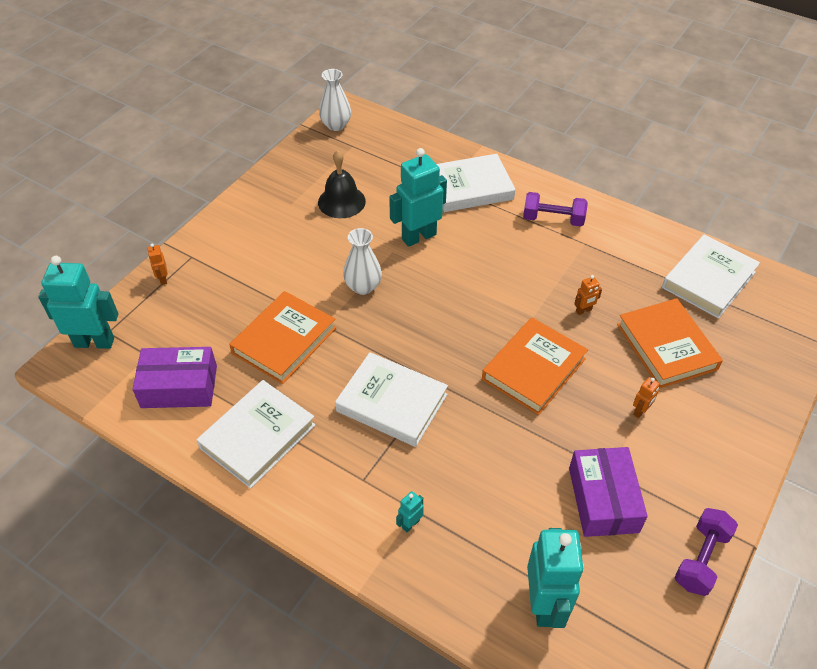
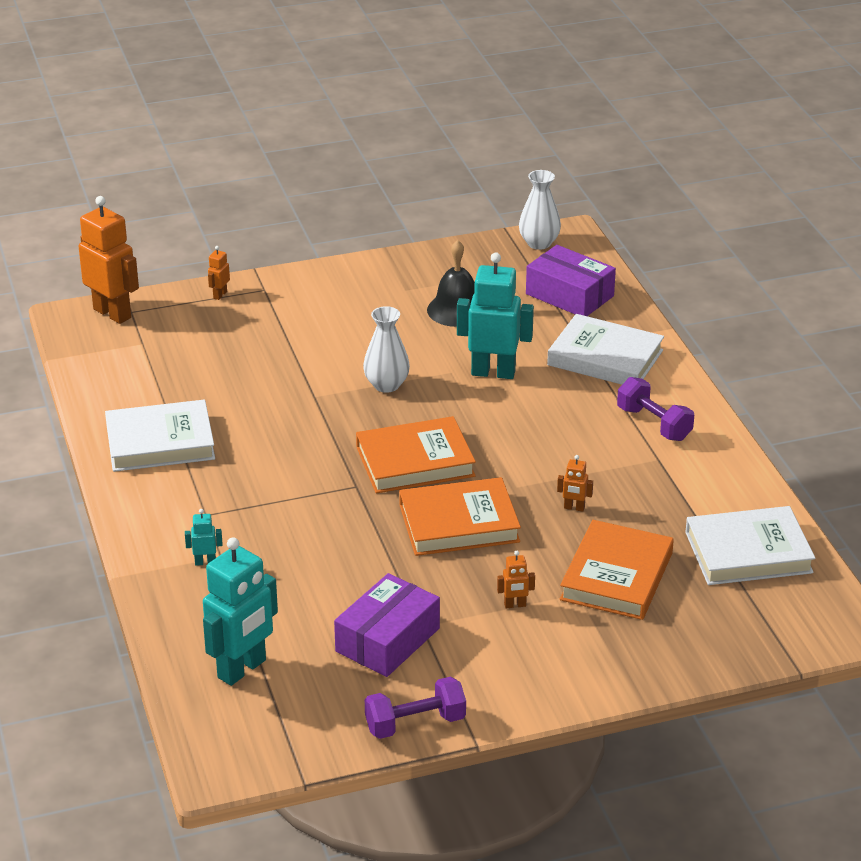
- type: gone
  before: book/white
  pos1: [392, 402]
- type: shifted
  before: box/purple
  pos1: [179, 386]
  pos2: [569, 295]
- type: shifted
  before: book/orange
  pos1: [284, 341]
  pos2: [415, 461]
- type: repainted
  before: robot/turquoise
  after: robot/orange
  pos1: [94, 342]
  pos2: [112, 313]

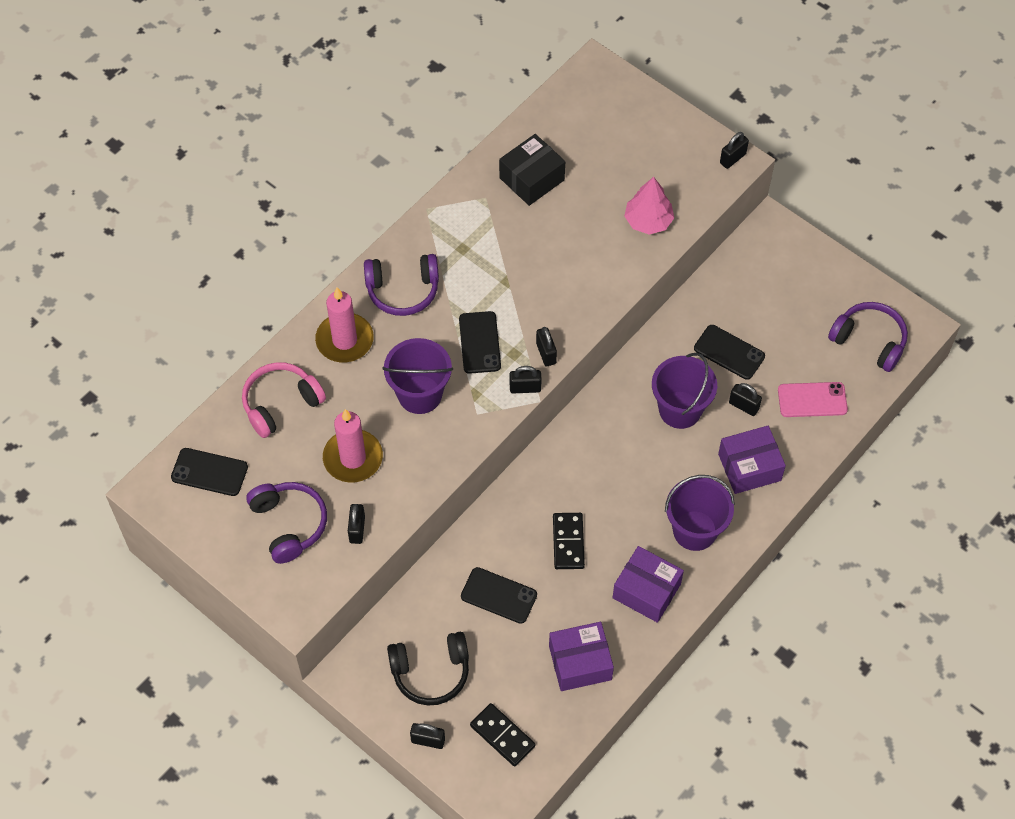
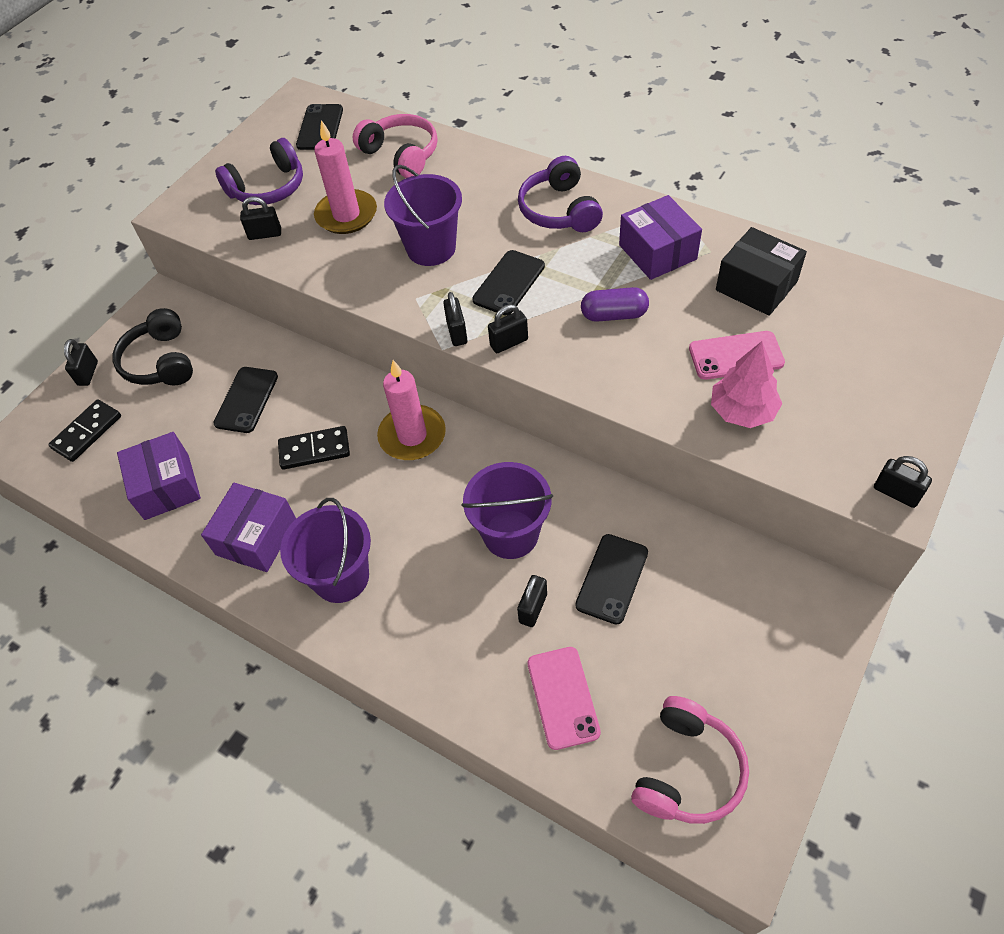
- type: new
  after: capsule/purple
  pos2: [614, 315]
- type: new
  after: phone/pink
  pos2: [736, 356]
- type: shifted
  before: candle/pink
  pos1: [344, 340]
  pos2: [412, 435]
- type: shifted
  before: box/purple
  pos1: [749, 467]
  pos2: [657, 252]
- type: repainted
  before: headphones/purple
  after: headphones/pink
  pos1: [869, 341]
  pos2: [687, 770]
- type: rotated
  before: phone/black
  pos1: [479, 342]
  pos2: [509, 283]
  turn: -45

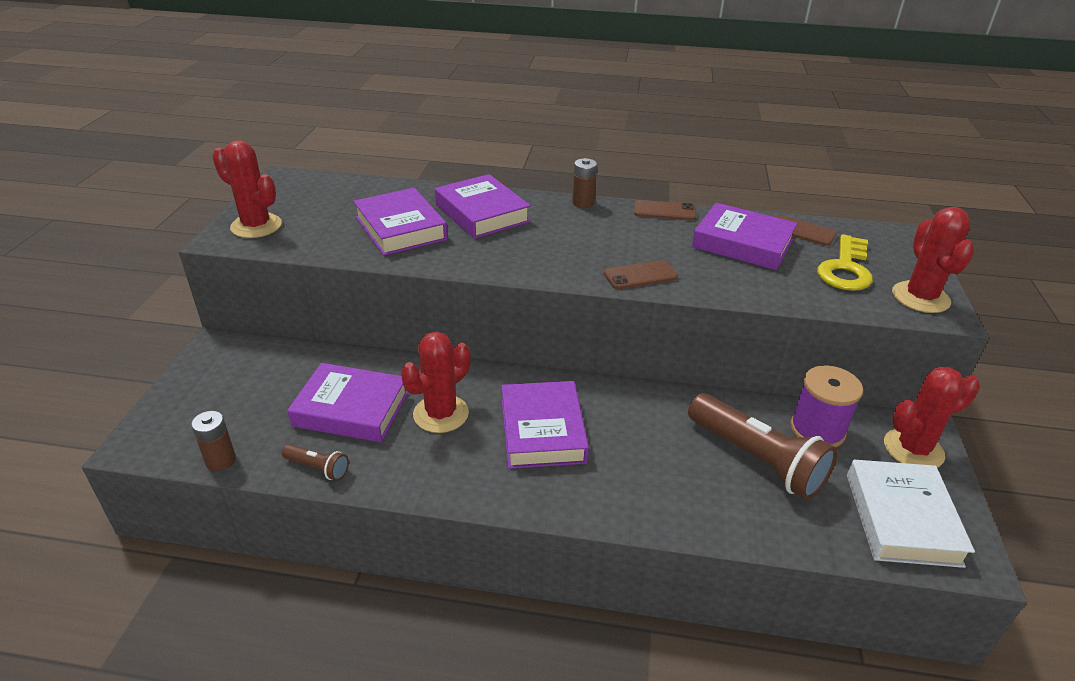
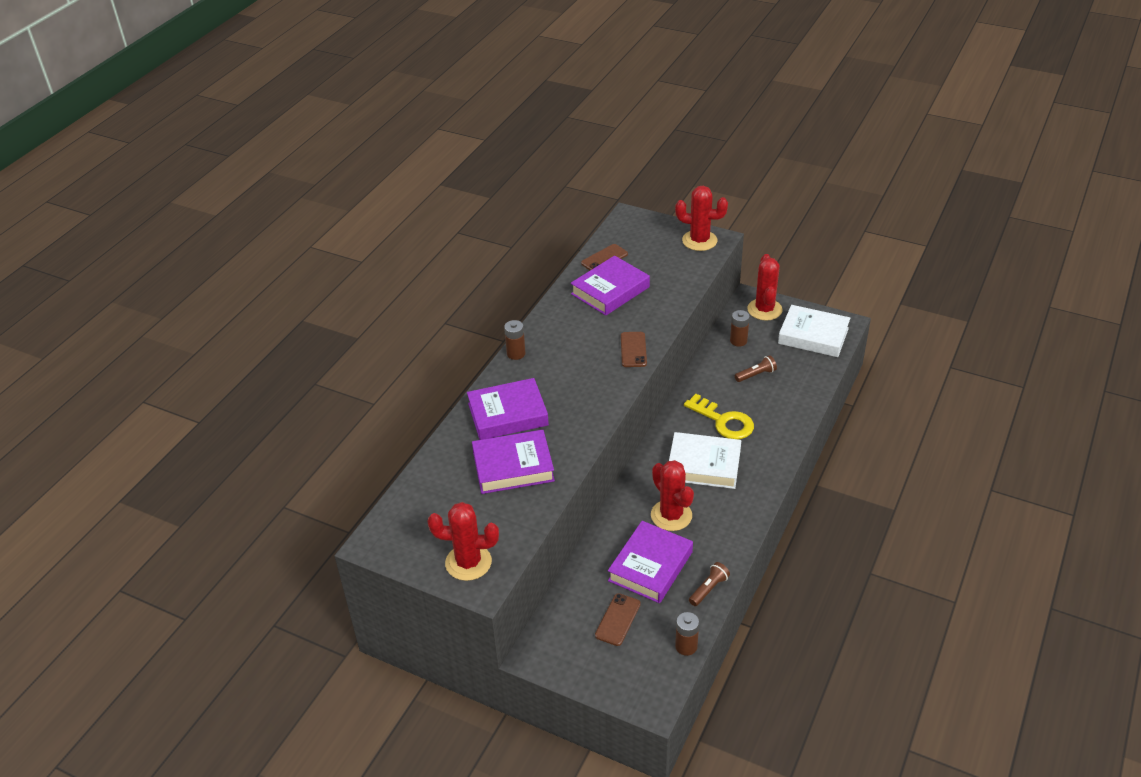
- type: shifted
  before: phone/brown
  pos1: [664, 211]
  pos2: [618, 619]
- type: shifted
  before: key/yellow
  pos1: [845, 269]
  pos2: [724, 421]
- type: swapped
  before: spool/purple
  after: battery/brown
  pos1: [817, 430]
  pos2: [738, 341]
- type: repainted
  before: book/purple
  after: book/white
  pos1: [543, 430]
  pos2: [704, 465]
- type: rotated
  before: cactus/red
  pos1: [256, 226]
  pos2: [468, 562]
  turn: 45
- type: scaled
  before: flashlight/brown
  pos1: [756, 459]
  pos2: [756, 375]
  scale: 0.46

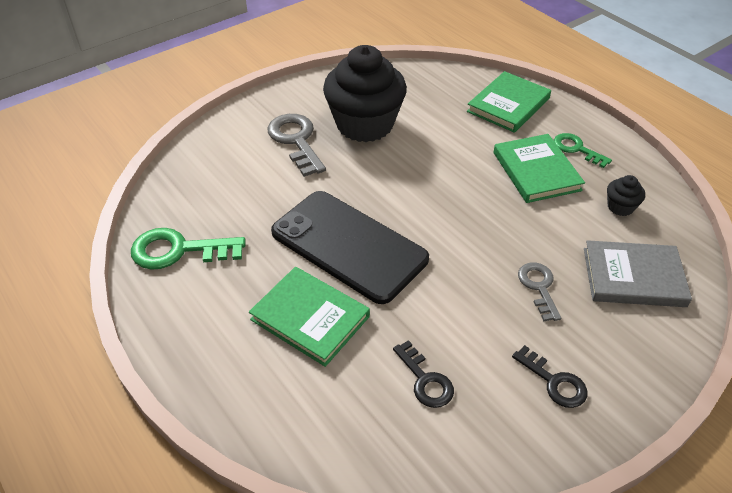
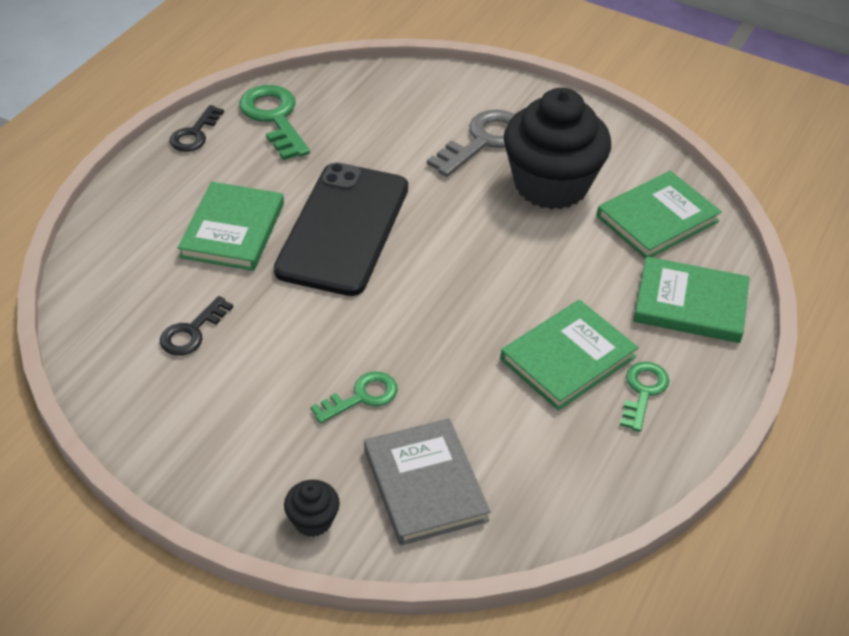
- type: new
  after: book/green
  pos2: [657, 219]
- type: shifted
  before: key/black
  pos1: [554, 382]
  pos2: [194, 134]
- type: shifted
  before: cupcake/black
  pos1: [620, 207]
  pos2: [313, 520]
- type: repainted
  before: key/grey
  after: key/green
  pos1: [538, 287]
  pos2: [362, 396]

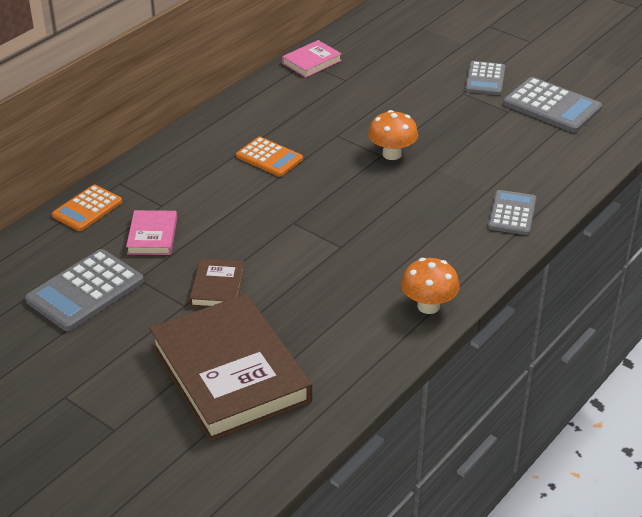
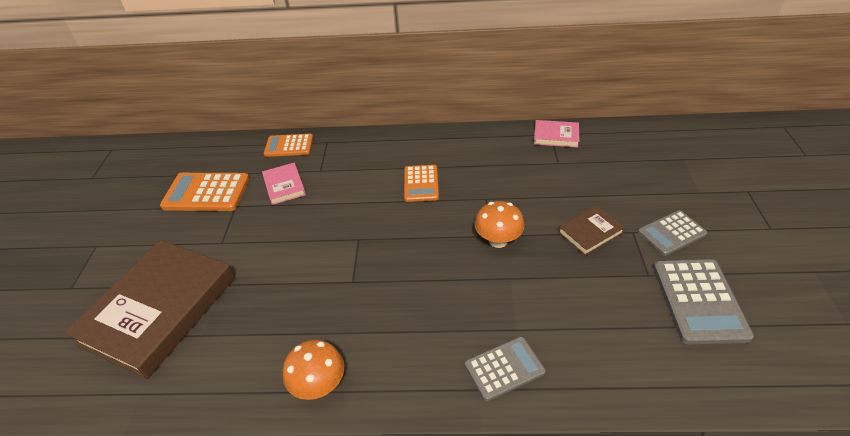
- type: shifted
  before: book/brown
  pos1: [217, 287]
  pos2: [590, 232]
- type: repainted
  before: calculator/grey
  after: calculator/orange
  pos1: [85, 291]
  pos2: [206, 193]
- type: rotated
  before: book/pink
  pos1: [152, 236]
  pos2: [284, 186]
  turn: -75

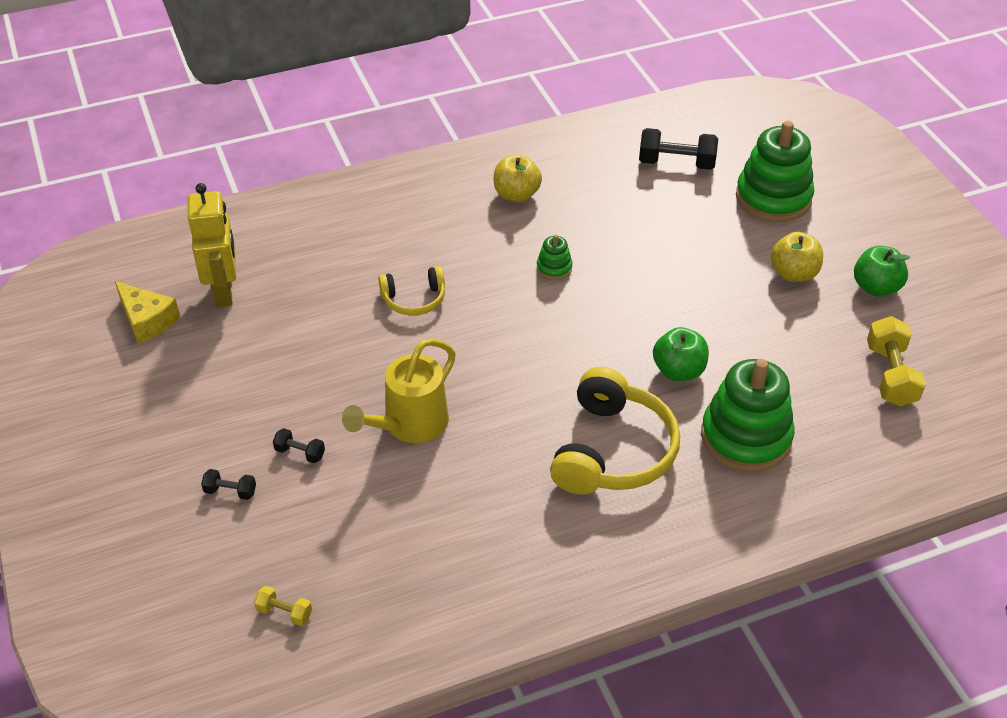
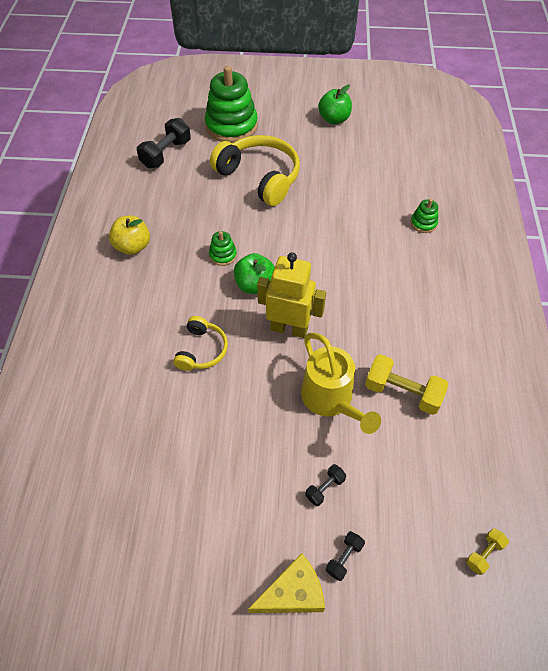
- type: gone
  before: apple/yellow
  pos1: [793, 273]
- type: shifted
  before: cheese/yellow
  pos1: [147, 320]
  pos2: [293, 593]
- type: shifted
  before: robot/yellow
  pos1: [224, 291]
  pos2: [289, 328]
- type: shifted
  before: headphones/yellow
  pos1: [612, 451]
  pos2: [259, 177]
- type: shifted
  before: apple/green
  pos1: [678, 371]
  pos2: [255, 285]
- type: shifted
  before: dumbbell/yellow
  pos1: [890, 375]
  pos2: [402, 392]
- type: scaled
  before: stacking toy/green
  pos1: [745, 437]
  pos2: [423, 223]
  scale: 0.45

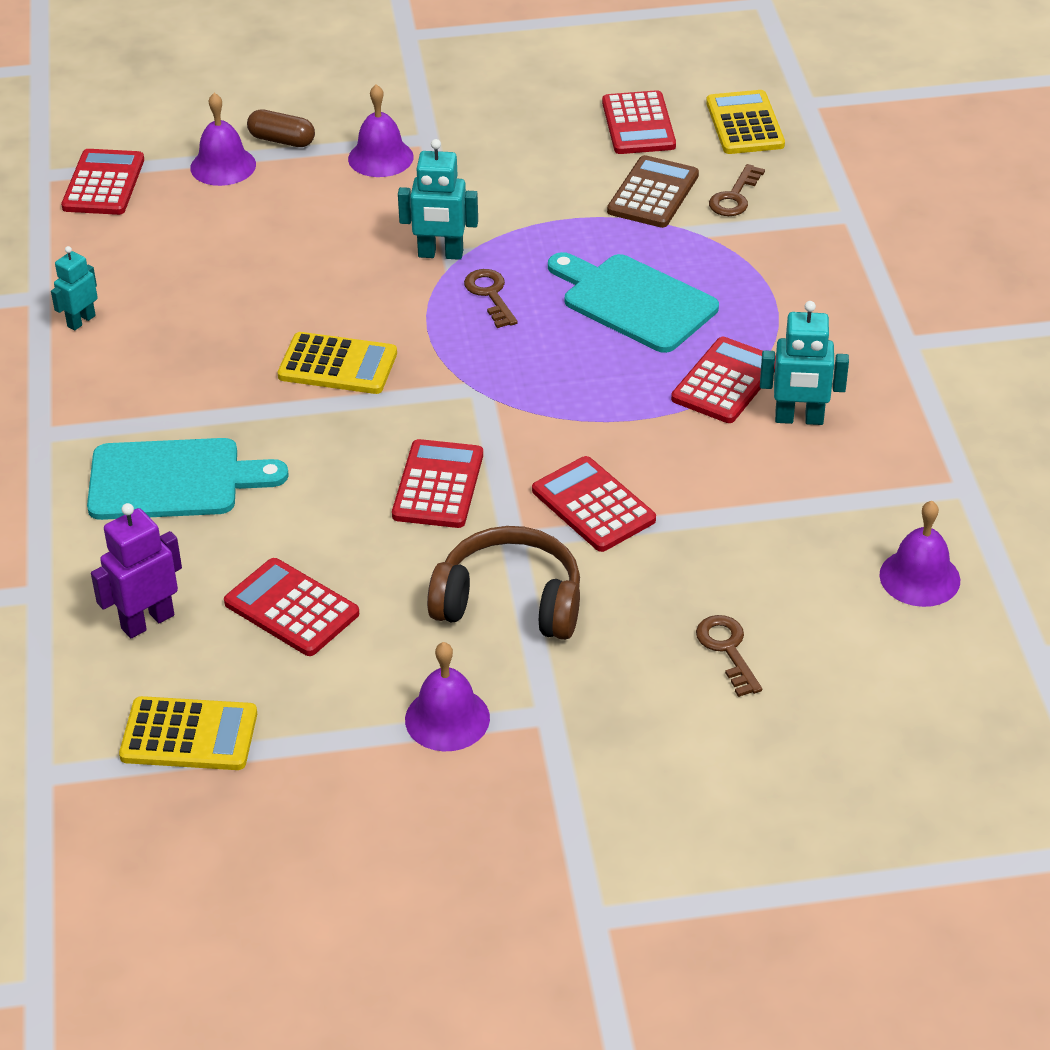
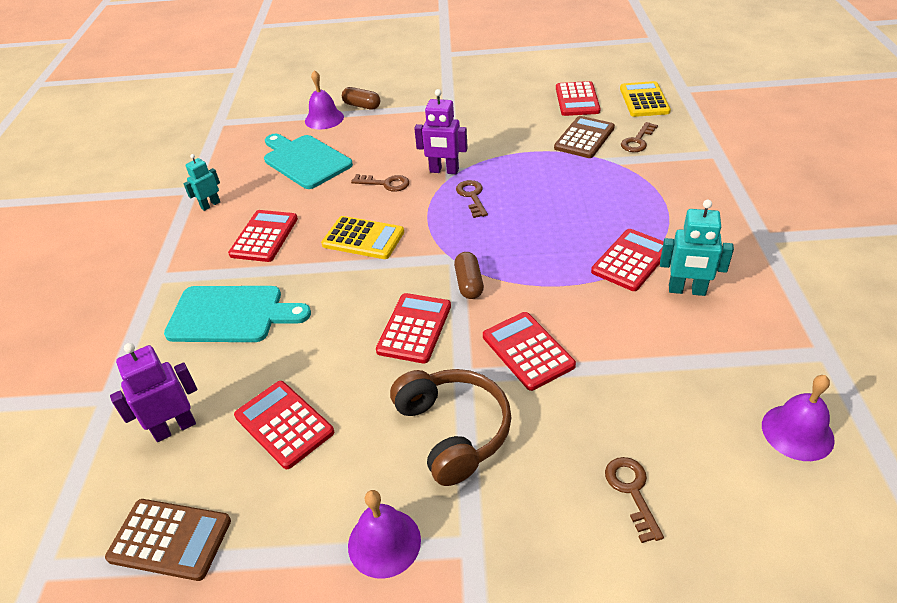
- type: gone
  before: bell/purple
  pos1: [380, 157]
- type: new
  after: key/brown
  pos2: [385, 183]
- type: new
  after: capsule/brown
  pos2: [469, 283]
- type: shifted
  before: calculator/red
  pos1: [103, 184]
  pos2: [264, 236]
- type: shifted
  before: cutting board/turquoise
  pos1: [634, 301]
  pos2: [305, 160]
- type: repainted
  before: calculator/yellow
  after: calculator/brown
  pos1: [189, 735]
  pos2: [170, 539]
- type: repainted
  before: robot/turquoise
  after: robot/purple
  pos1: [440, 254]
  pos2: [444, 171]
- type: rotated
  before: headphones/brown
  pos1: [510, 602]
  pos2: [453, 431]
  turn: 45

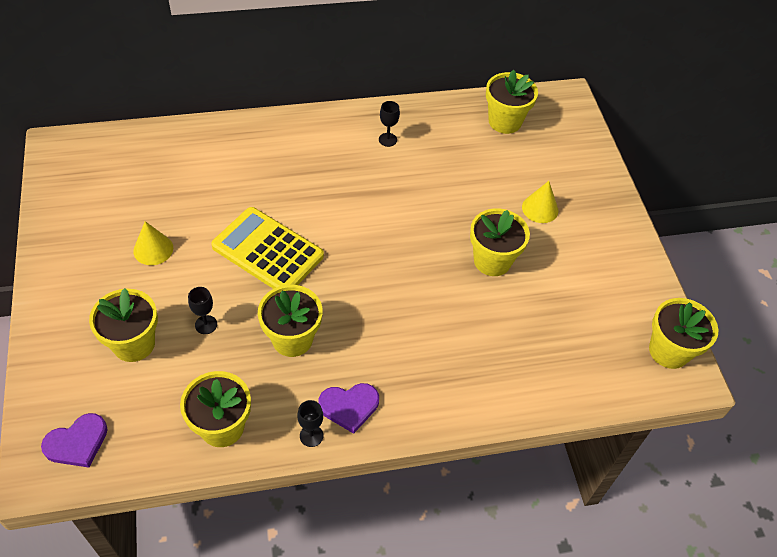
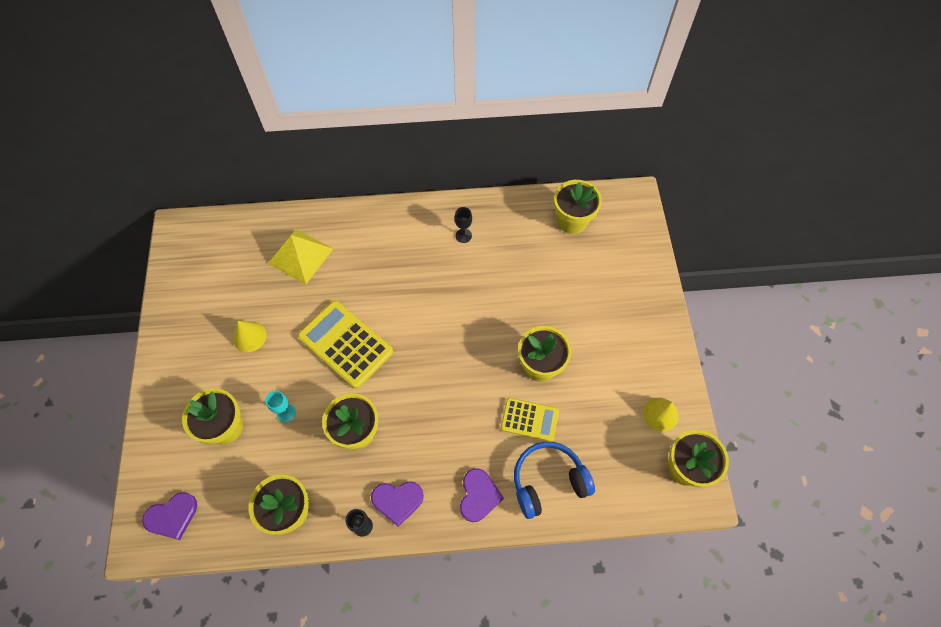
- type: new
  after: pyramid/yellow
  pos2: [300, 256]
- type: new
  after: heart/purple
  pos2: [478, 496]
- type: new
  after: calculator/yellow
  pos2: [529, 419]
- type: new
  after: headphones/blue
  pos2: [548, 482]
- type: shifted
  before: cone/yellow
  pos1: [540, 208]
  pos2: [660, 414]
- type: repainted
  before: goblet/black
  after: goblet/turquoise
  pos1: [206, 324]
  pos2: [286, 413]

